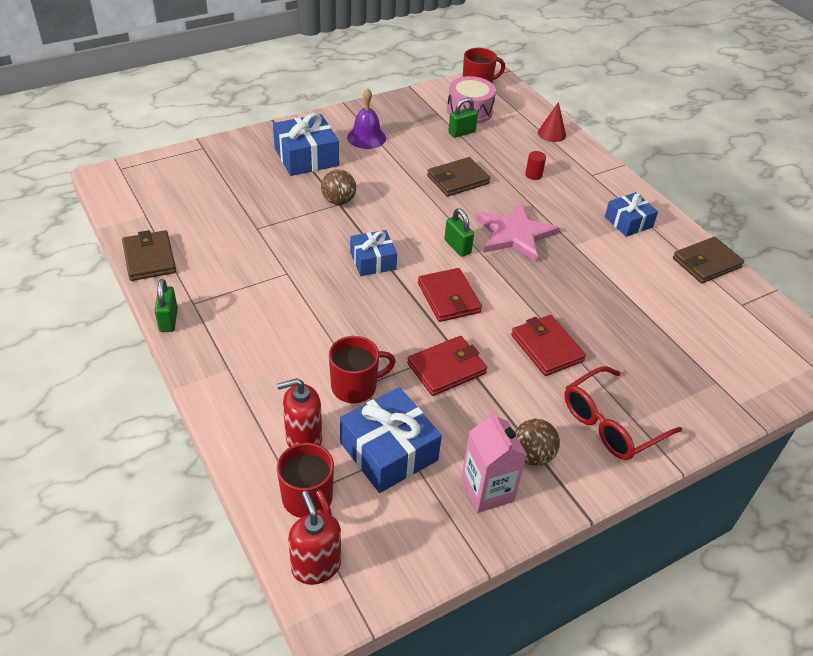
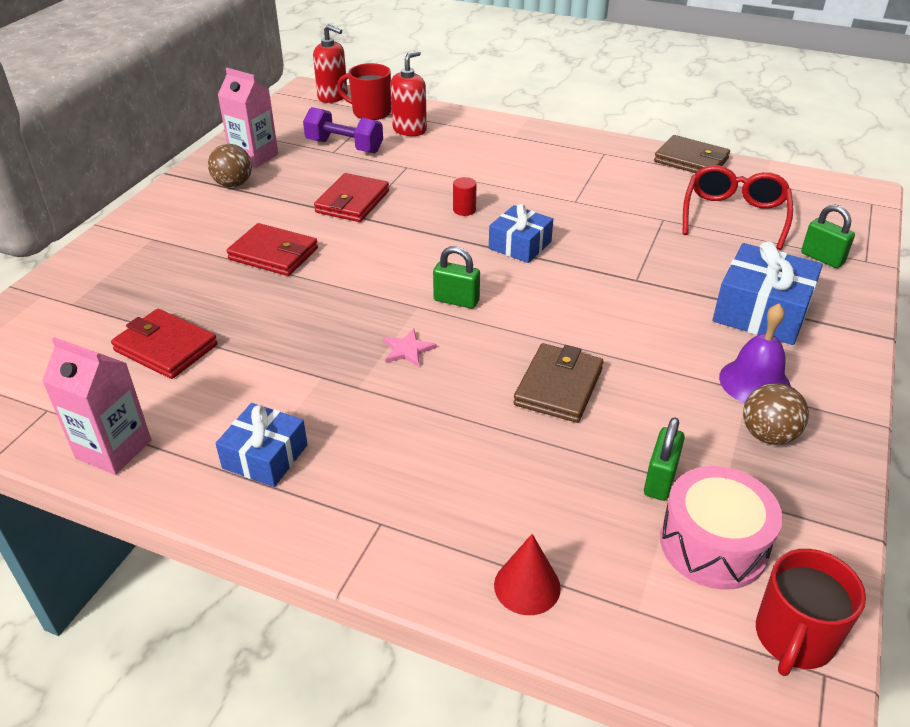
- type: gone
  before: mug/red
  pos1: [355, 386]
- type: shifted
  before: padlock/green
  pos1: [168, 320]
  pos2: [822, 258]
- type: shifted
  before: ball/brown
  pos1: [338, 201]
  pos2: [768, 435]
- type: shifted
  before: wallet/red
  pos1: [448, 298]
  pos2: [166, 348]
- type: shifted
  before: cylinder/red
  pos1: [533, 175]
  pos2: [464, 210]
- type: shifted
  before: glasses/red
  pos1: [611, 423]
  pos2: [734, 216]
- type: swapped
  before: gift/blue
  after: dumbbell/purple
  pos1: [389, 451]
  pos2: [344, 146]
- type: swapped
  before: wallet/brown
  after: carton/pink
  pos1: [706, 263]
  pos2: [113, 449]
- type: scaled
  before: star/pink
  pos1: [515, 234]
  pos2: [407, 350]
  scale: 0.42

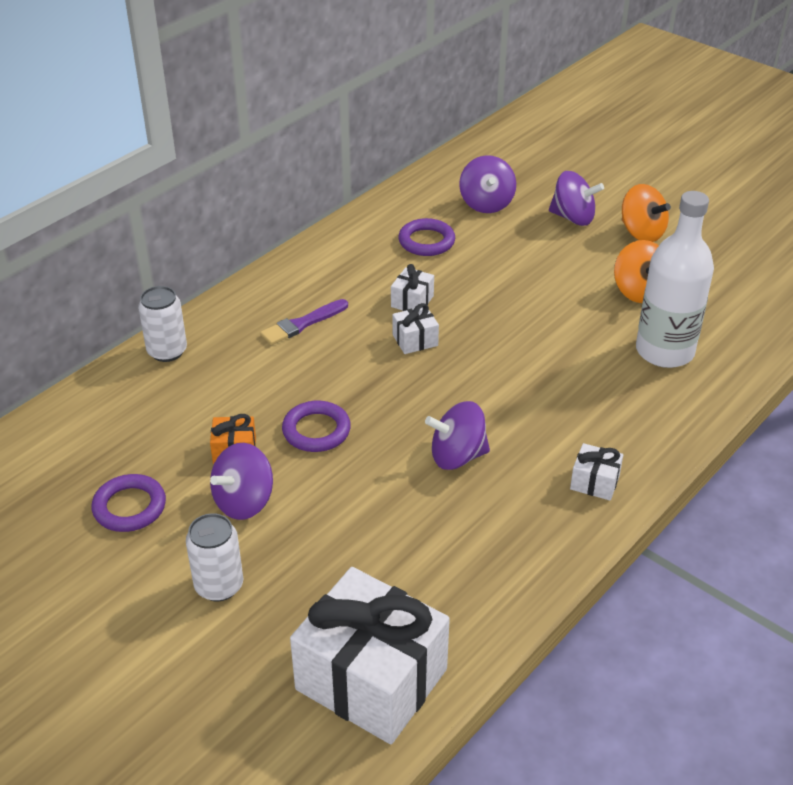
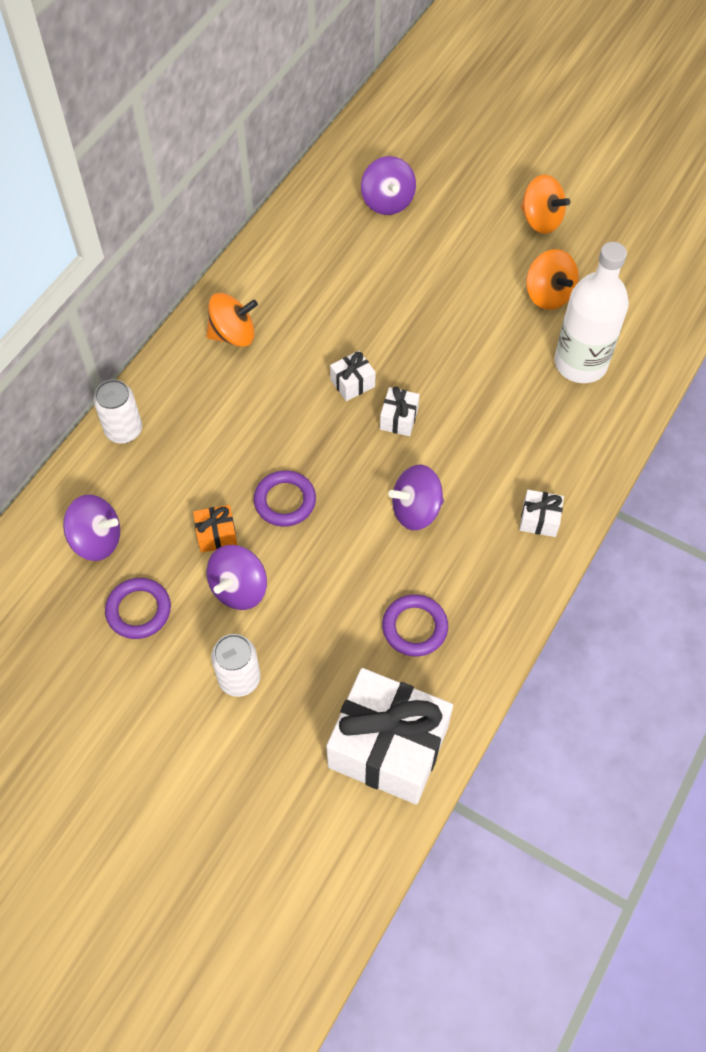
- type: gone
  before: brush/purple
  pos1: [302, 324]
- type: new
  after: spinning top/orange
  pos2: [233, 334]
- type: shifted
  before: gift/white
  pos1: [412, 301]
  pos2: [399, 419]
- type: shifted
  before: ring/purple
  pos1: [426, 241]
  pos2: [414, 627]
- type: shifted
  before: spinning top/purple
  pos1: [573, 218]
  pos2: [97, 540]

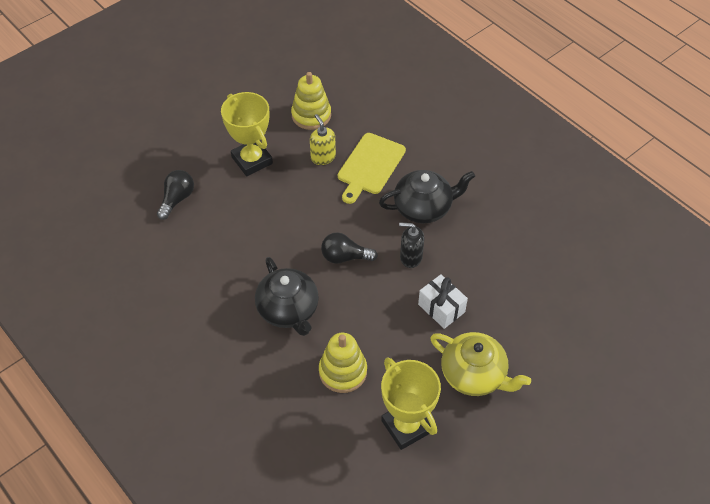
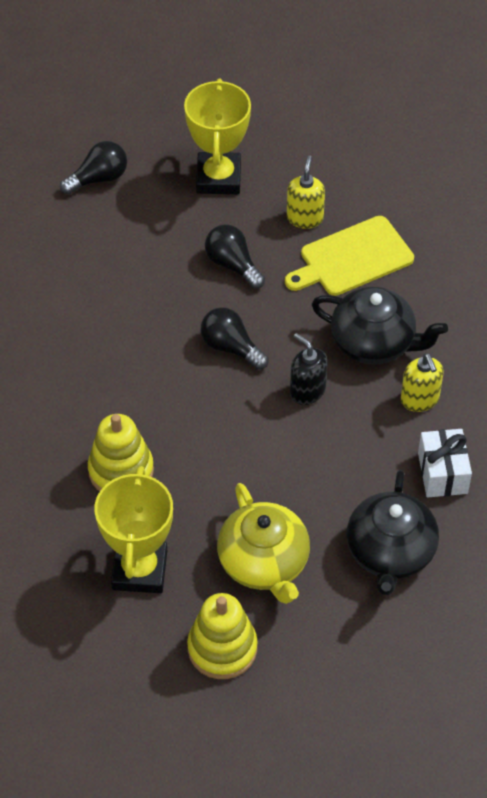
- type: new
  after: light bulb/black
  pos2: [233, 265]
- type: new
  after: soap dispenser/yellow
  pos2: [420, 399]
- type: shifted
  before: teapot/black
  pos1: [288, 310]
  pos2: [390, 552]
- type: shifted
  before: stacking toy/yellow
  pos1: [311, 115]
  pos2: [222, 648]
- type: shifted
  before: gift/white
  pos1: [441, 308]
  pos2: [442, 473]

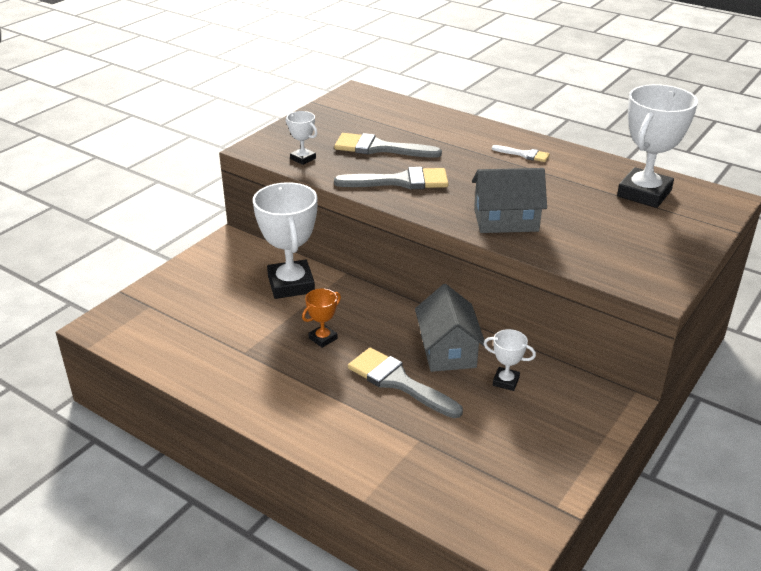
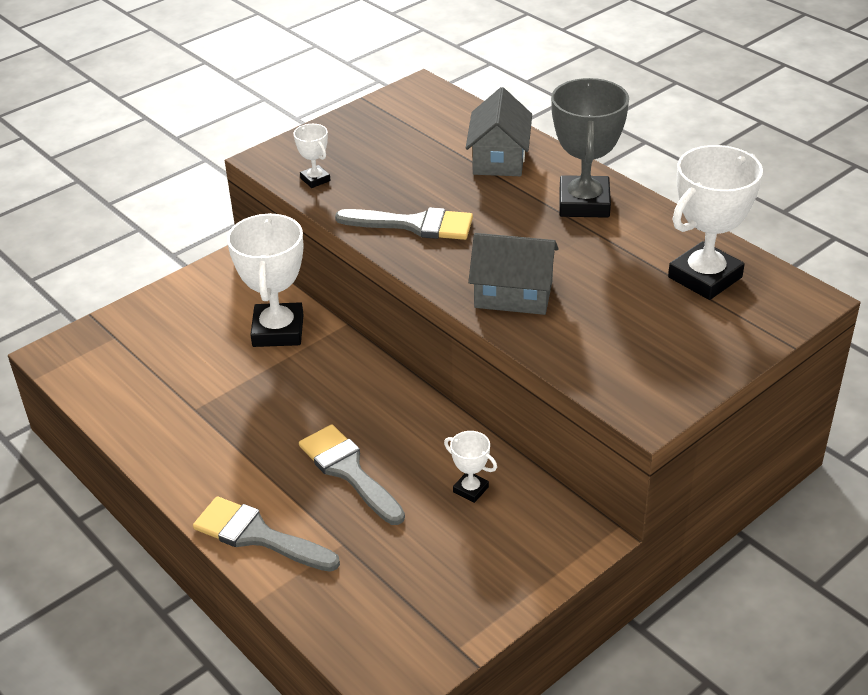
- type: gone
  before: trophy/orange
  pos1: [323, 338]
- type: shifted
  before: brush/grey
  pos1: [379, 148]
  pos2: [258, 536]
- type: shifted
  before: house/grey
  pos1: [448, 350]
  pos2: [499, 158]
- type: swapped
  before: brush/white
  after: trophy/grey
  pos1: [524, 154]
  pos2: [584, 203]

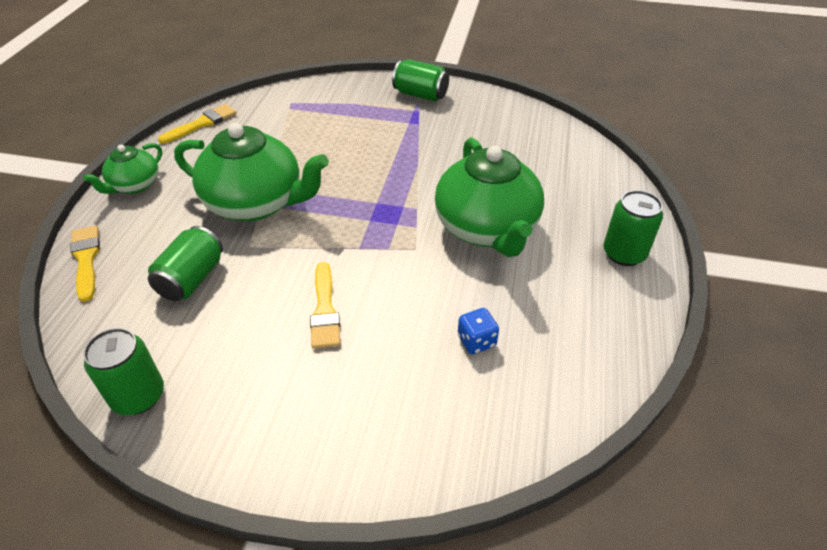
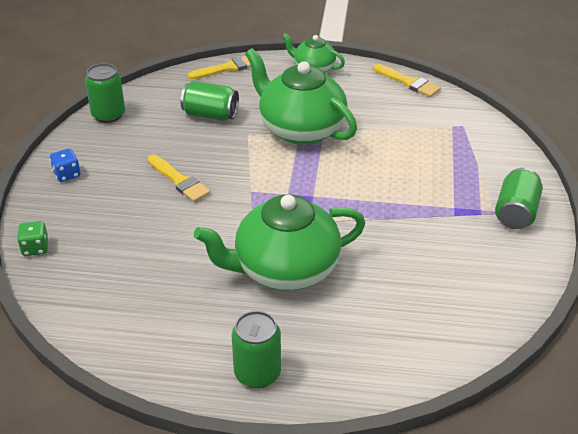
- type: new
  after: dice/green
  pos2: [35, 248]
- type: shifted
  before: dice/blue
  pos1: [476, 341]
  pos2: [67, 174]
- type: rotated
  before: teapot/green
  pos1: [256, 203]
  pos2: [300, 129]
  turn: 120
- type: rotated
  before: brush/yellow
  pos1: [325, 310]
  pos2: [179, 180]
  turn: -120

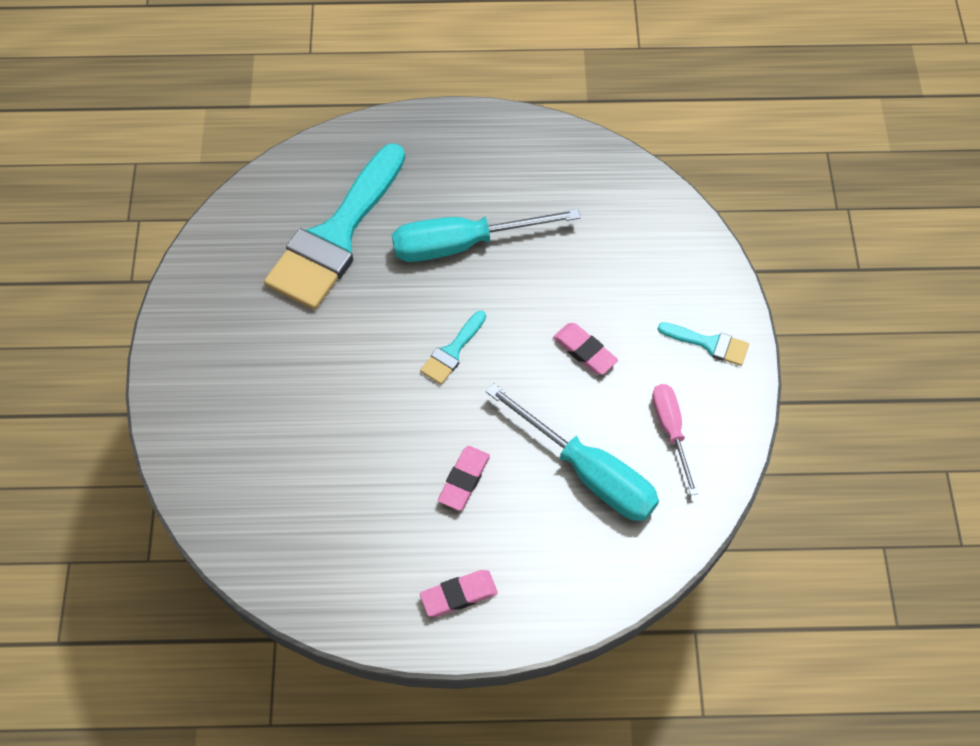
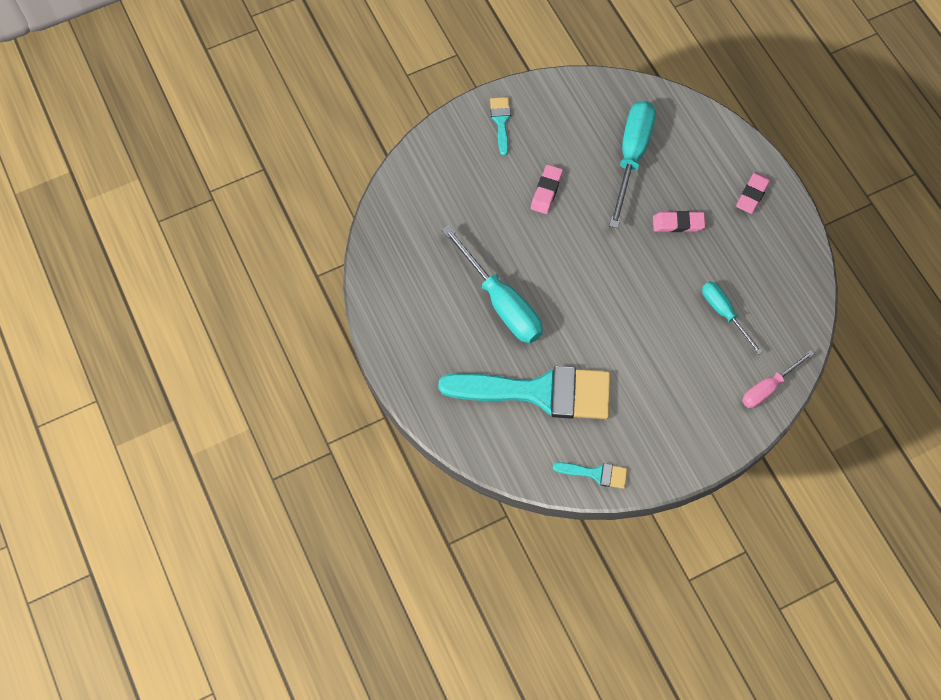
- type: new
  after: screwdriver/turquoise
  pos2: [724, 313]
- type: shifted
  before: brush/turquoise
  pos1: [452, 351]
  pos2: [596, 474]
- type: shifted
  before: screwdriver/pink
  pos1: [671, 430]
  pos2: [768, 387]
- type: rotated
  before: eraser/pink
  pos1: [459, 595]
  pos2: [752, 195]
  turn: 75

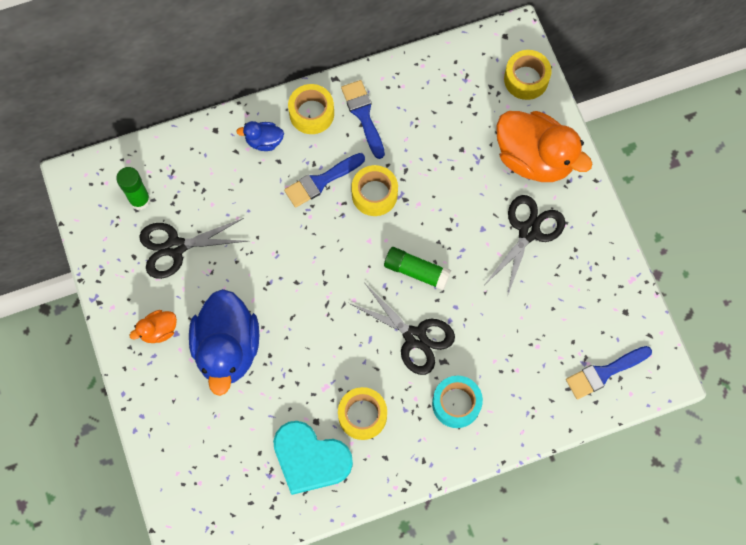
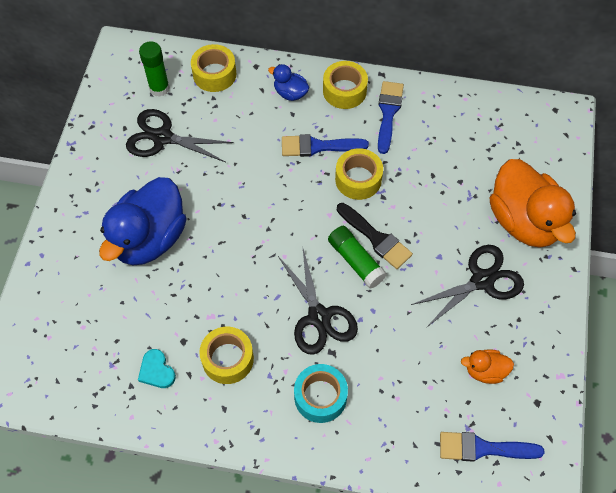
- type: new
  after: brush/black
  pos2: [376, 238]
- type: shifted
  before: duck/orange
  pos1: [158, 330]
  pos2: [485, 371]
- type: shifted
  before: tape/yellow
  pos1: [526, 79]
  pos2: [214, 74]
- type: scaled
  before: heart/turquoise
  pos1: [310, 459]
  pos2: [156, 371]
  scale: 0.48

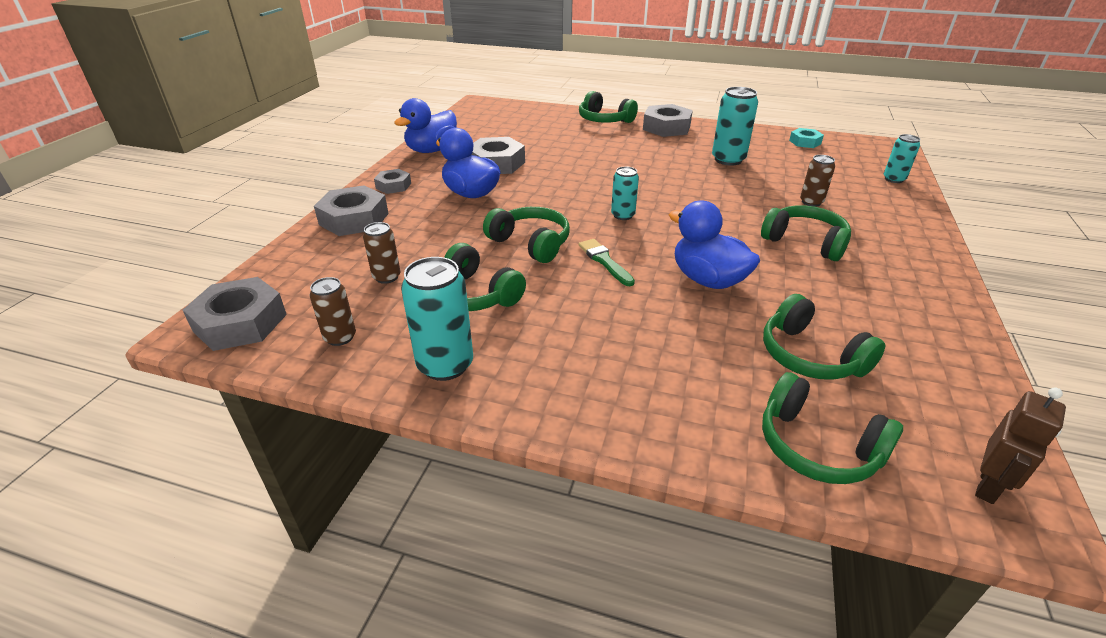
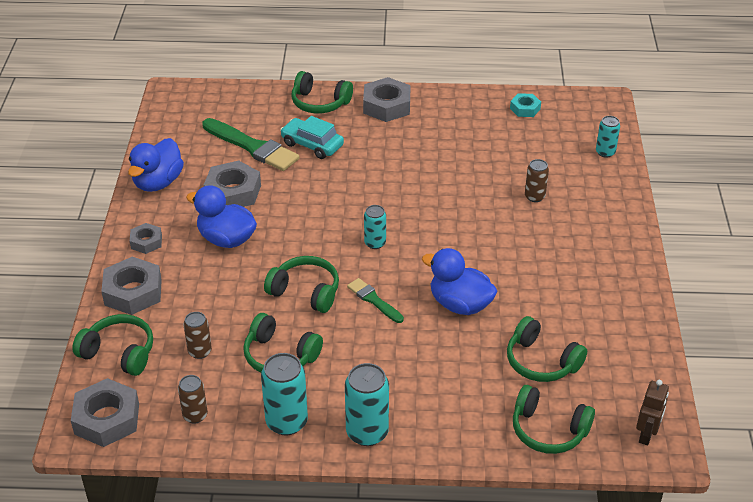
- type: new
  after: brush/green
  pos2: [253, 147]
- type: new
  after: car/turquoise
  pos2: [312, 145]
- type: shifted
  before: can/turquoise
  pos1: [728, 160]
  pos2: [367, 432]
- type: shifted
  before: headphones/green
  pos1: [805, 242]
  pos2: [119, 352]

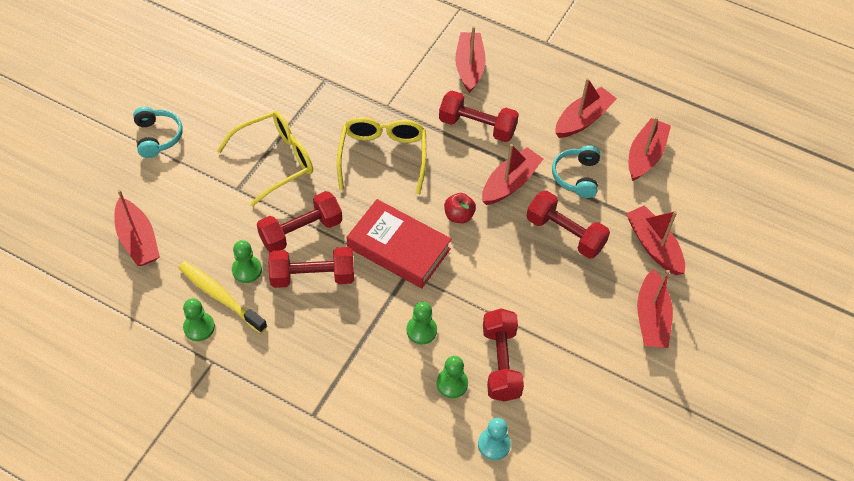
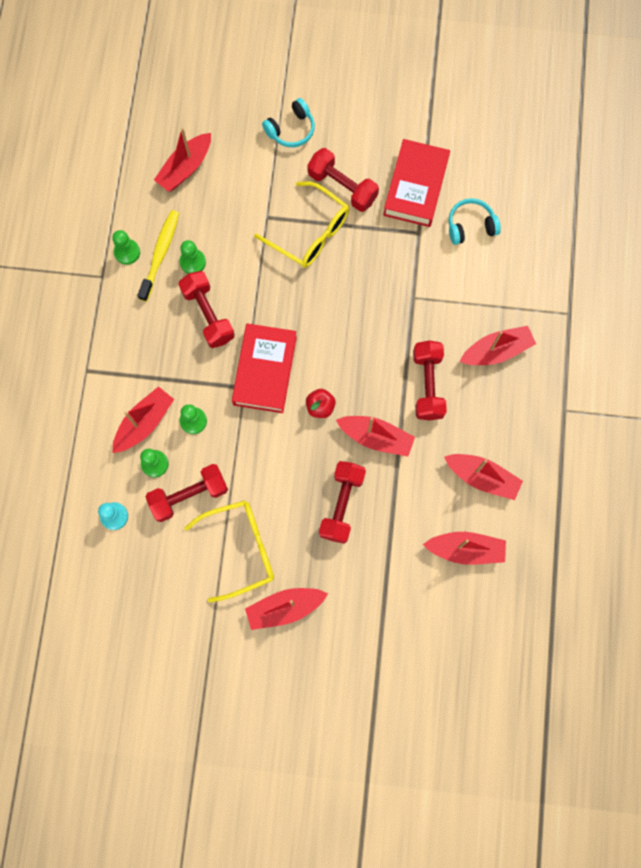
- type: new
  after: book/red
  pos2: [416, 187]
- type: shifted
  before: dumbbell/red
  pos1: [301, 231]
  pos2: [342, 187]
- type: shifted
  before: glasses/yellow
  pos1: [383, 156]
  pos2: [240, 549]
- type: shifted
  before: headphones/turquoise
  pos1: [576, 176]
  pos2: [470, 226]
- type: shifted
  before: boat/red
  pos1: [653, 246]
  pos2: [144, 423]

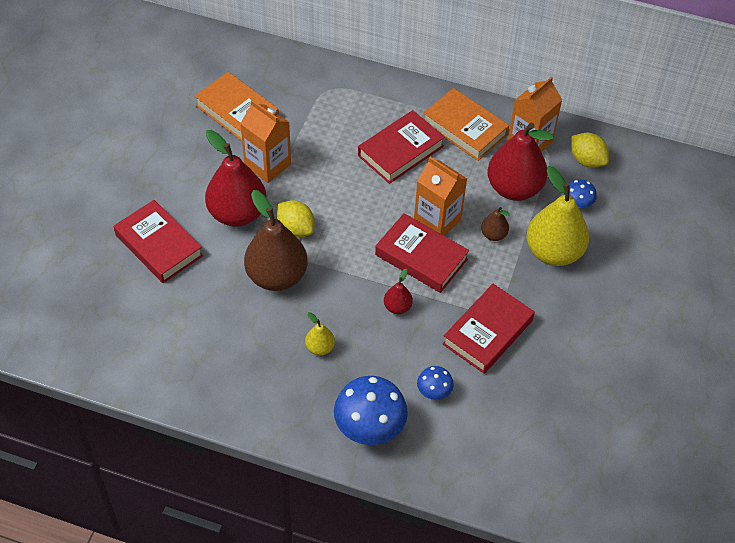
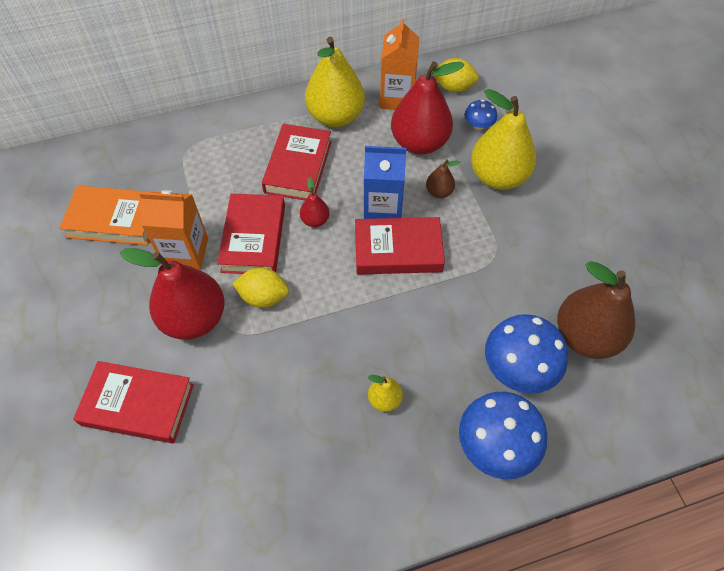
- type: shifted
  before: pear/brown
  pos1: [276, 276]
  pos2: [585, 336]
- type: shifted
  before: pear/red
  pos1: [397, 307]
  pos2: [315, 220]
- type: shifted
  before: book/red
  pos1: [488, 332]
  pos2: [254, 238]
- type: swapped
  before: book/orange
  after: pear/yellow
  pos1: [465, 128]
  pos2: [335, 116]
- type: repainted
  before: carton/orange
  after: carton/blue
  pos1: [437, 220]
  pos2: [382, 209]
- type: scaled
  before: mushroom/blue
  pos1: [434, 391]
  pos2: [518, 367]
  scale: 1.96

